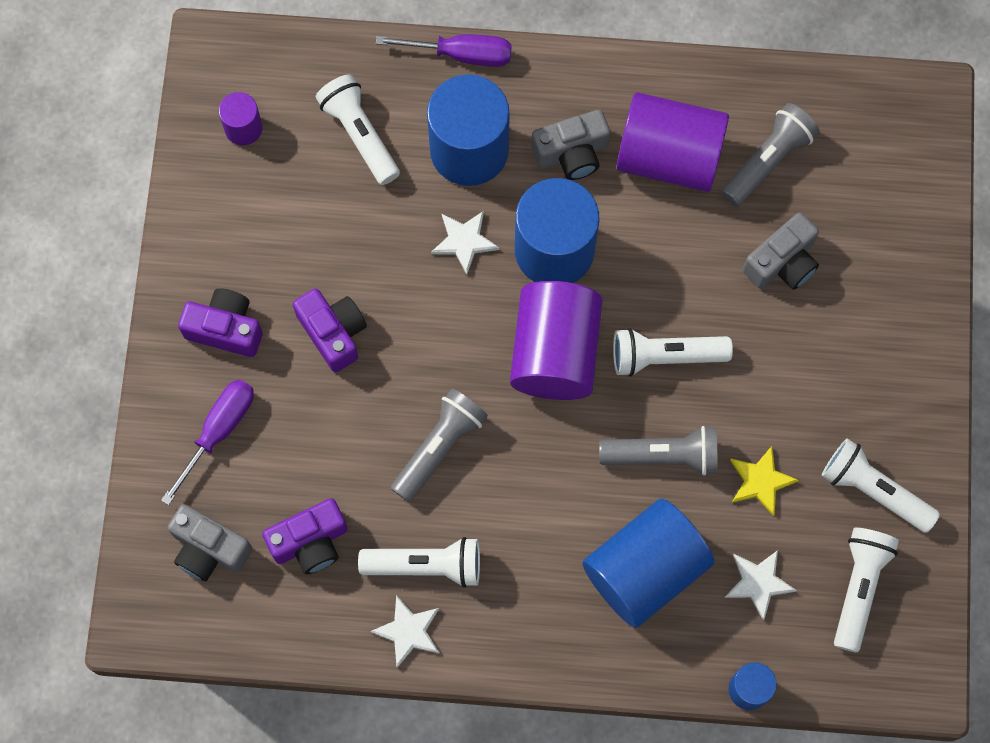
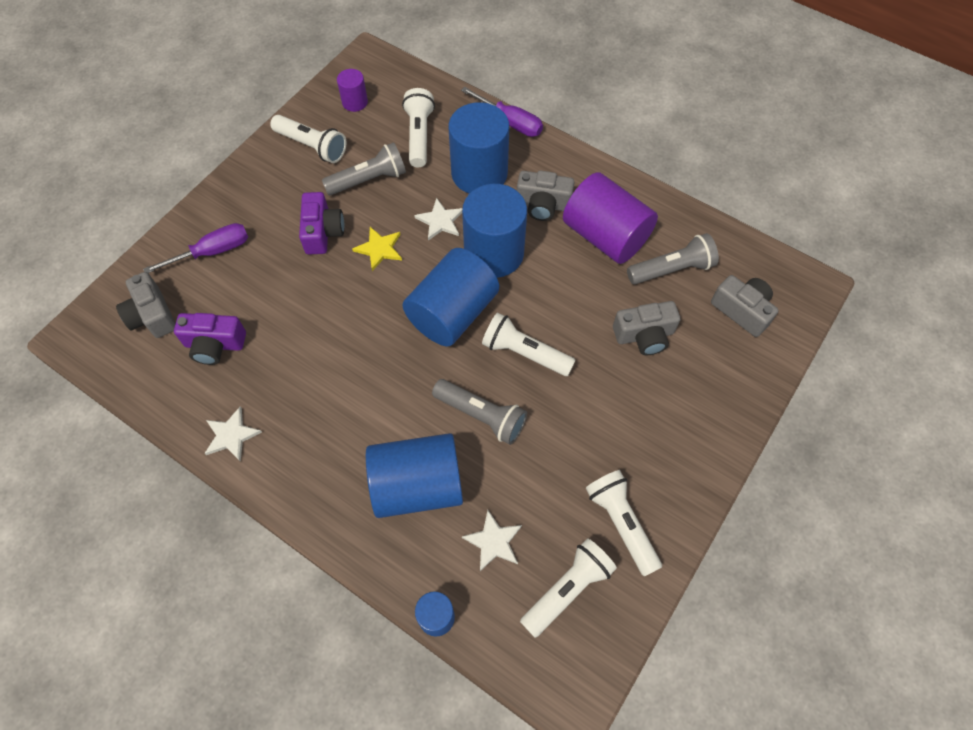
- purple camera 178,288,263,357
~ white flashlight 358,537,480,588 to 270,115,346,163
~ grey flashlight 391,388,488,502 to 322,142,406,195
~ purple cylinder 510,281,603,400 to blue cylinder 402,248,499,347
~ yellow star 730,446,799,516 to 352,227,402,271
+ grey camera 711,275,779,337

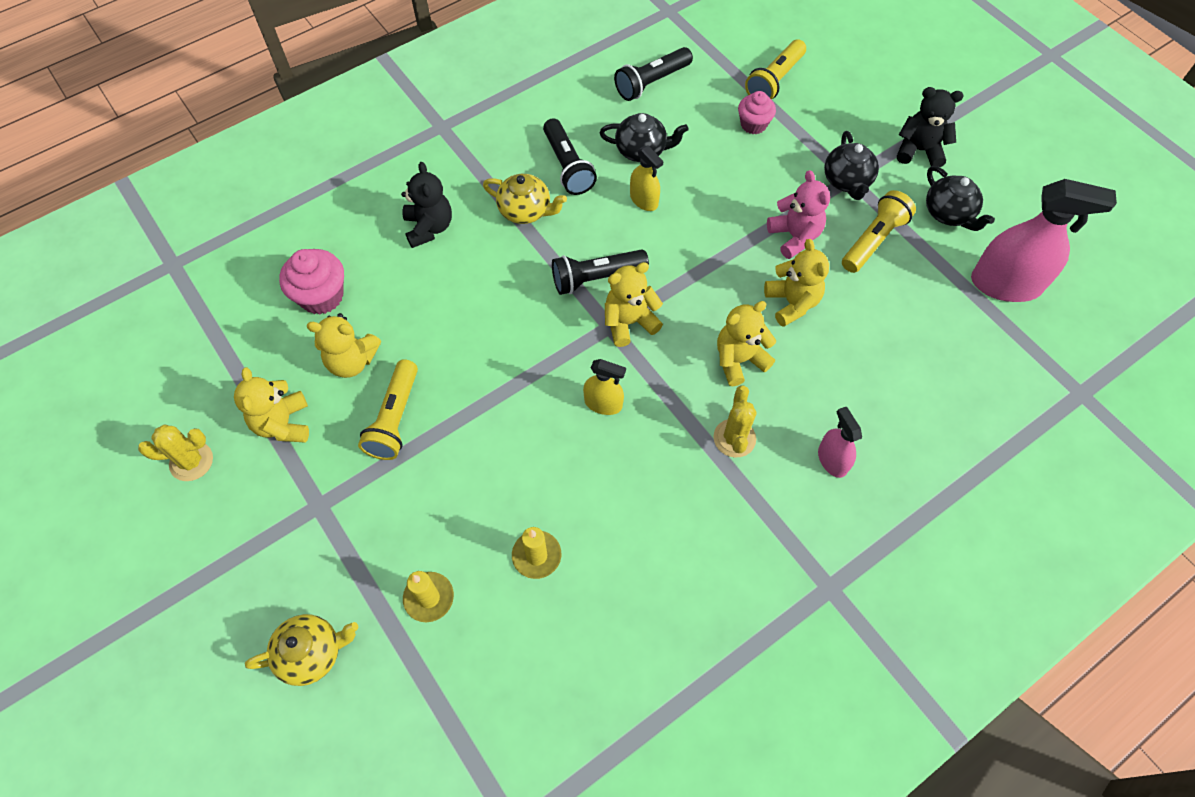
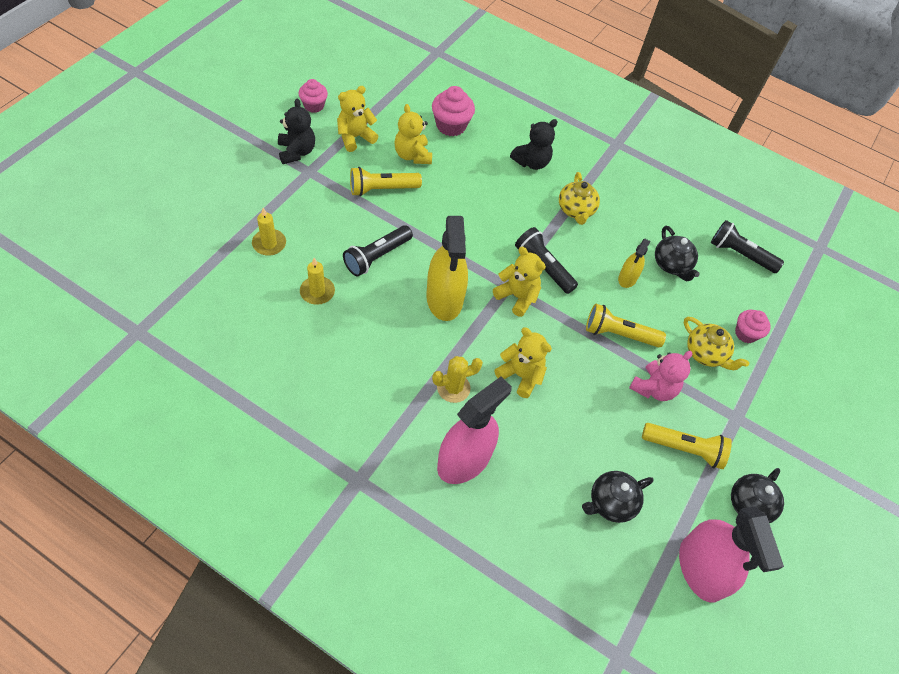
~ yellow cactus 138,424,213,481 to pink cupcake 298,79,328,113
~ yellow teapot 245,614,358,686 to 684,317,749,370
~ black flashlight 543,118,597,195 to 343,225,413,276
~ yellow spray bottle 583,359,626,415 = 426,216,468,321 x1.93
~ yellow flashlight 745,39,806,99 to 586,304,666,347
- yellow teddy bear 764,239,829,327
~ pink spray bottle 818,407,862,478 = 437,376,512,484 x1.93
~ black teapot 824,131,879,200 to 582,471,653,523
~ black teddy bear 897,87,963,167 to 278,98,315,164

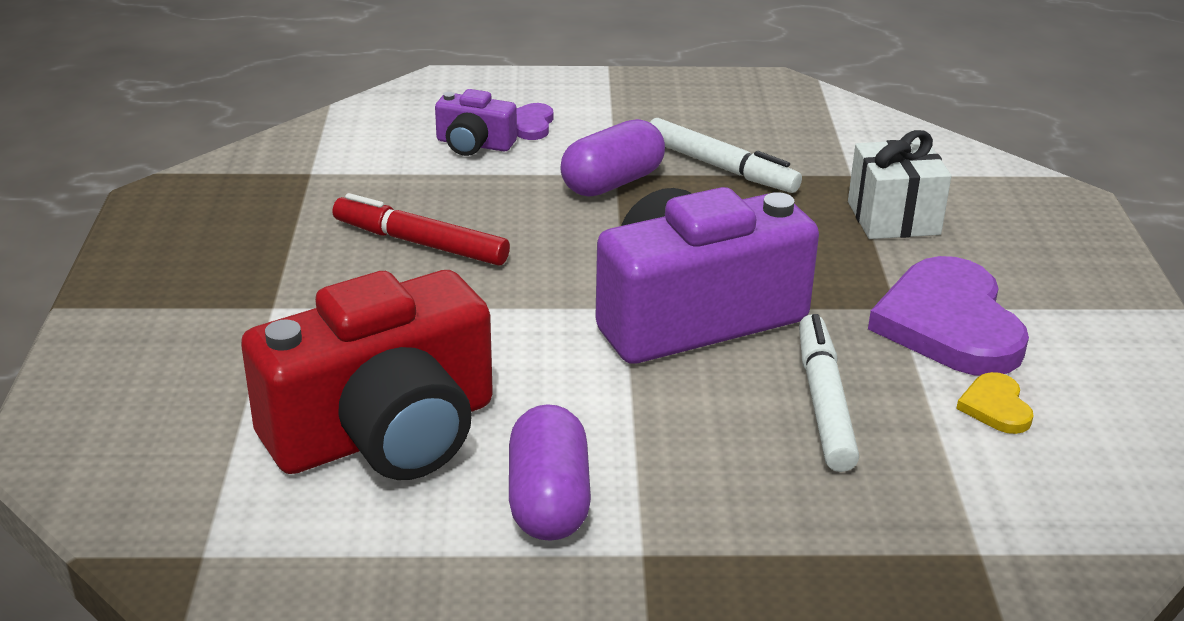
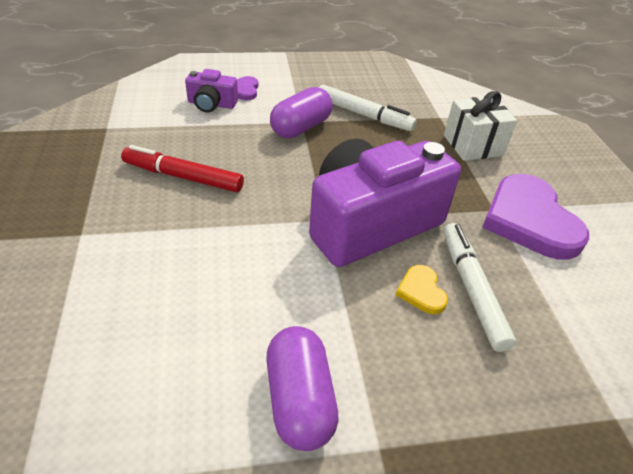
- red camera 241,270,493,480
~ yellow heart 956,372,1034,434 to 396,265,448,314

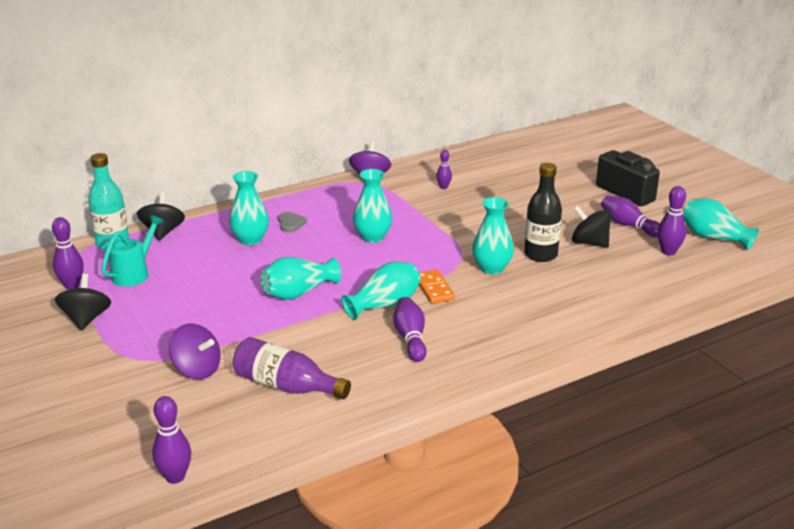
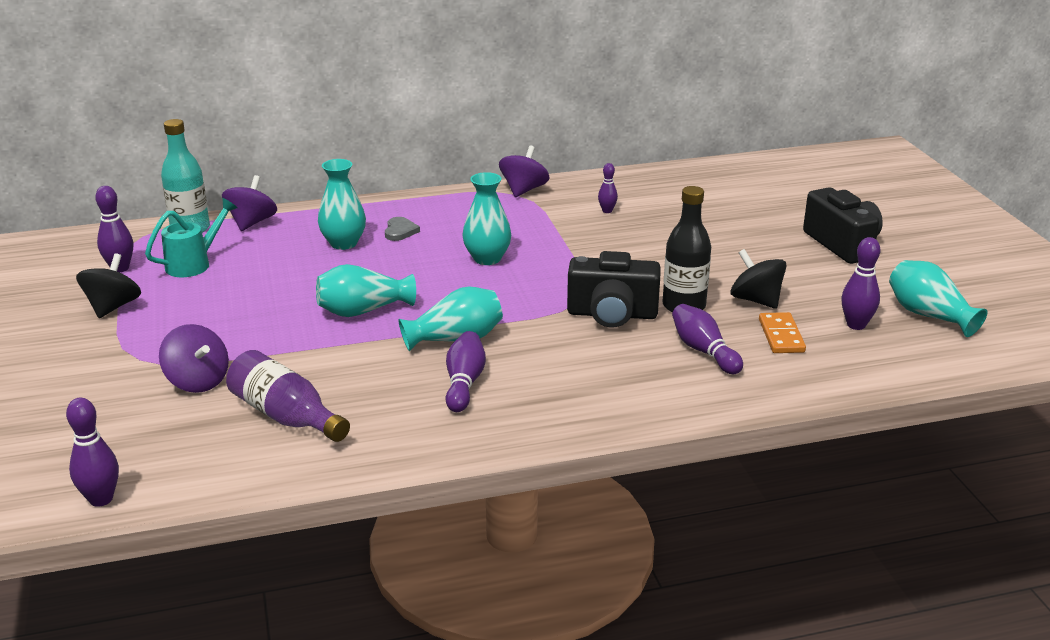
~ black spinning top 137,192,185,241 to purple spinning top 222,175,277,231
~ orange domino 419,270,455,304 to 759,312,806,353
~ turquoise vase 472,197,514,275 to black camera 567,251,661,328
~ purple bowling pin 601,195,660,237 to 672,304,743,374

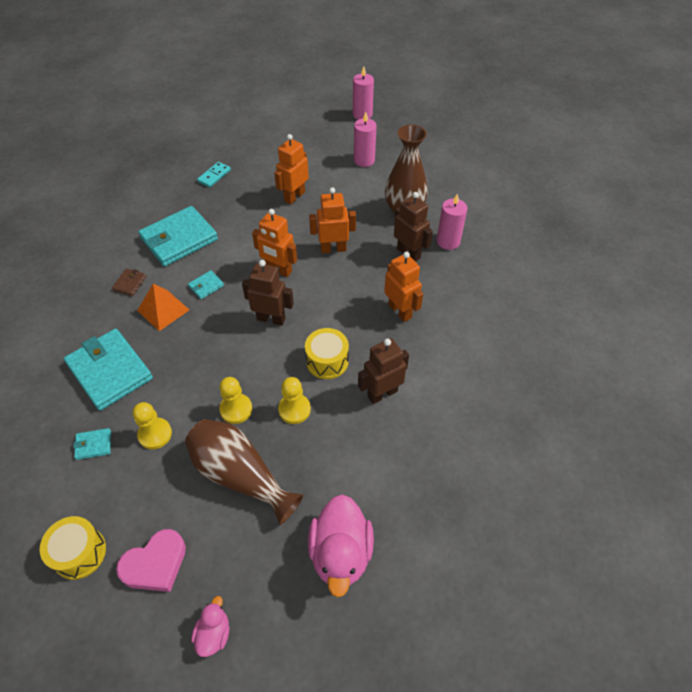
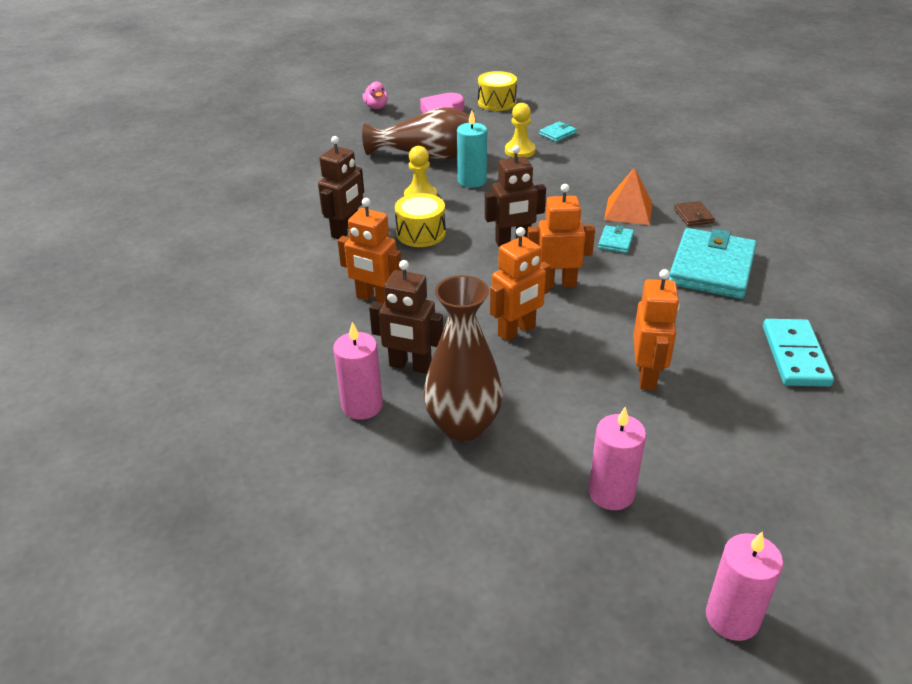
- turquoise wallet 64,329,153,411
~ turquoise domino 197,162,231,188 = 763,319,834,387 x1.58
~ yellow pawn 219,377,252,424 to turquoise candle 457,111,487,188
- pink duck 308,494,374,597

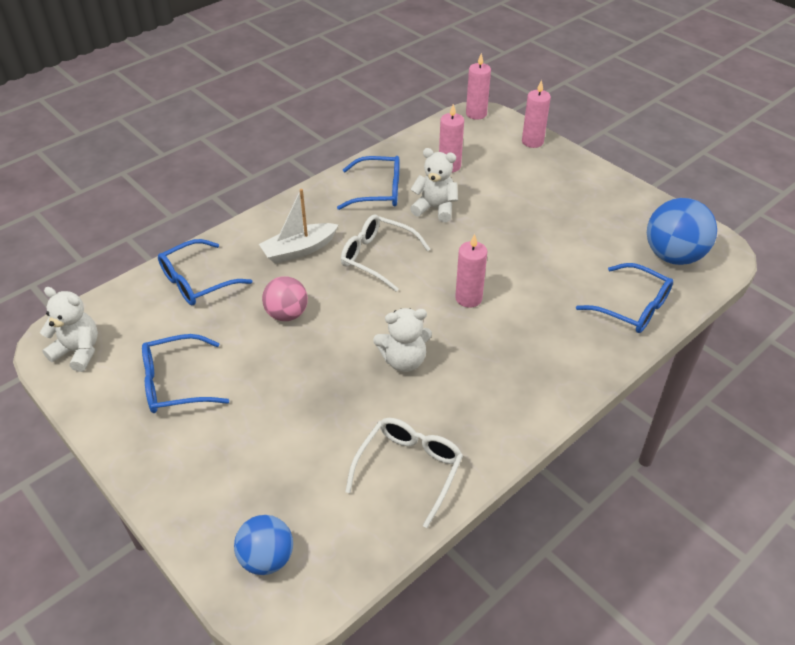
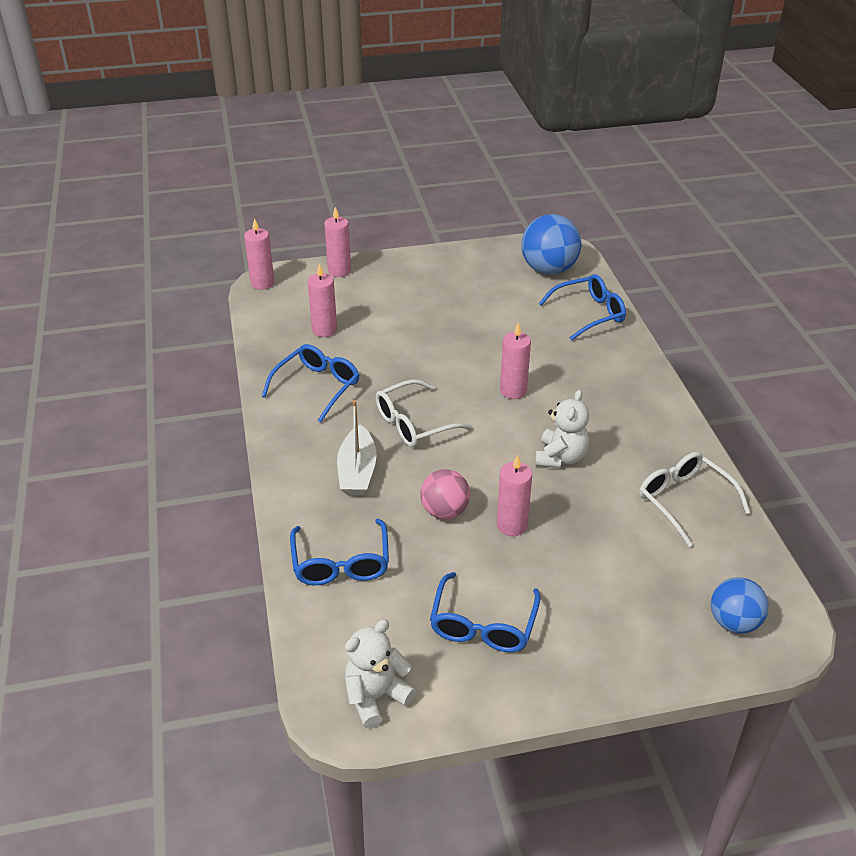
- white teddy bear 410,148,458,222
+ pink candle 497,454,532,536

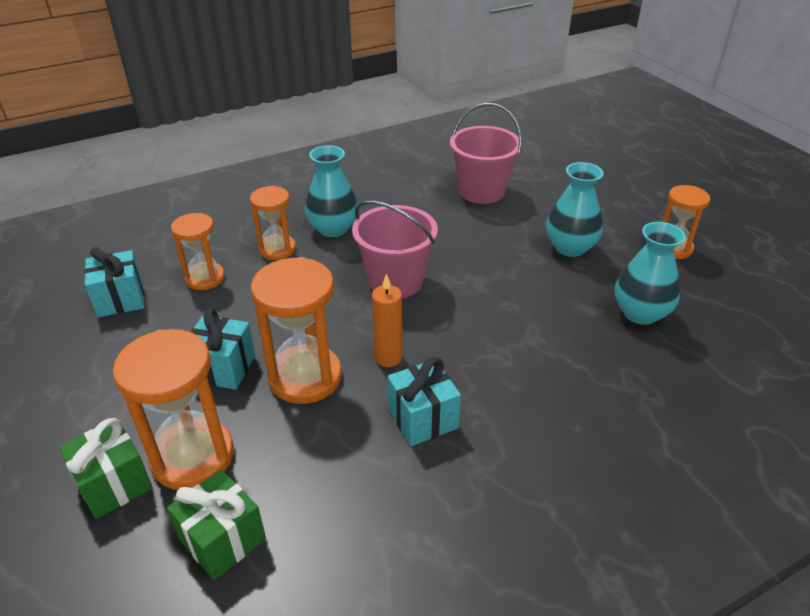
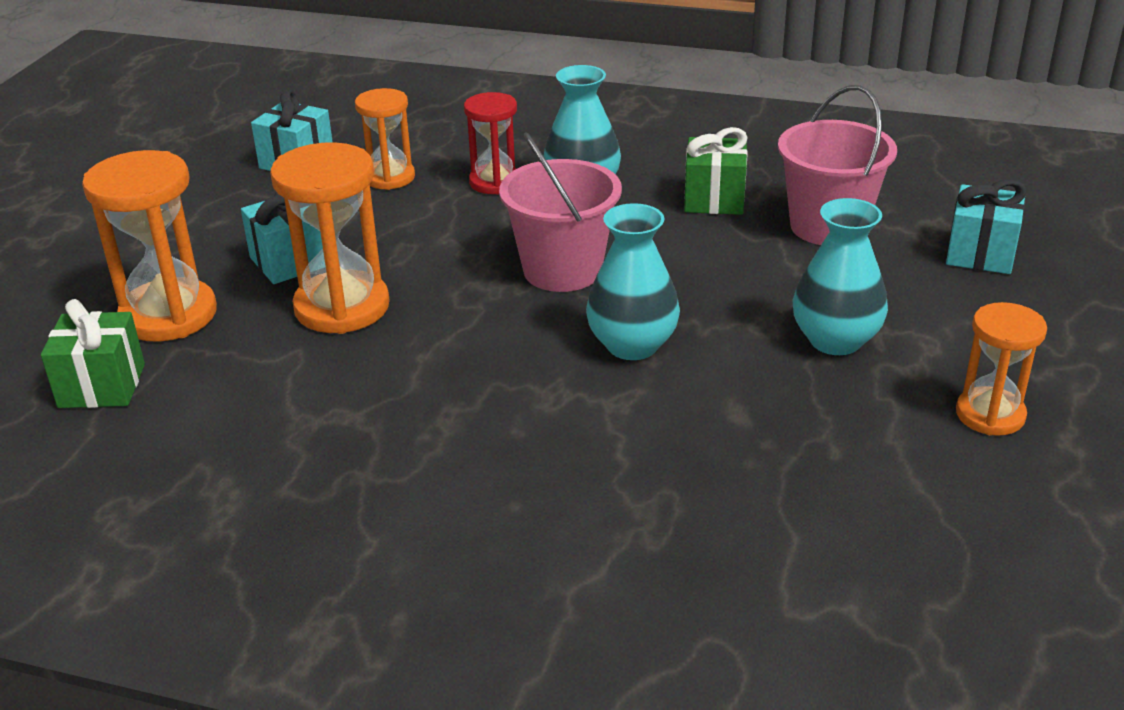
~ green gift 59,418,153,519 to 684,127,748,215
~ orange hourglass 250,186,296,260 to red hourglass 464,92,517,195
- orange candle 372,274,402,367
~ turquoise gift 387,357,461,446 to 946,179,1027,274
~ turquoise vase 615,222,686,325 to 586,203,680,360

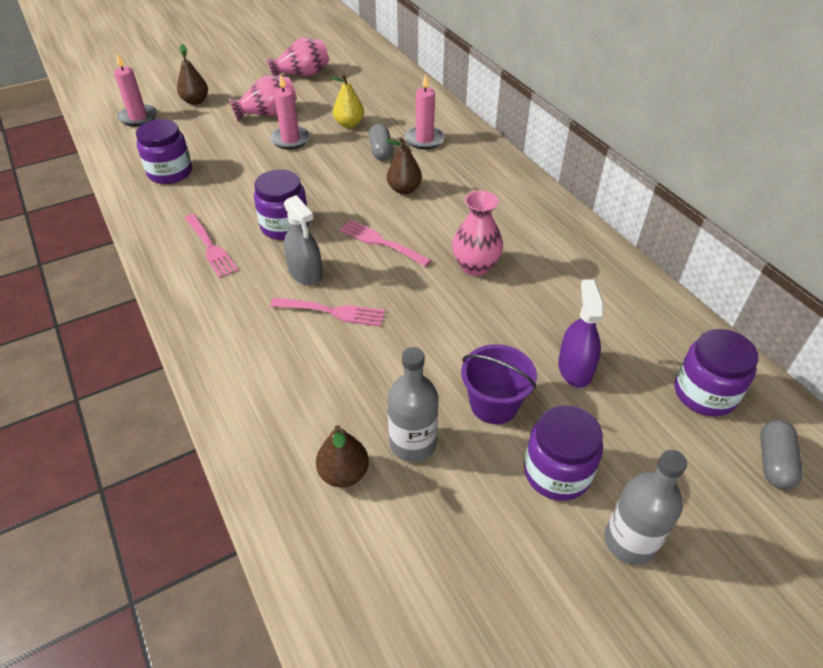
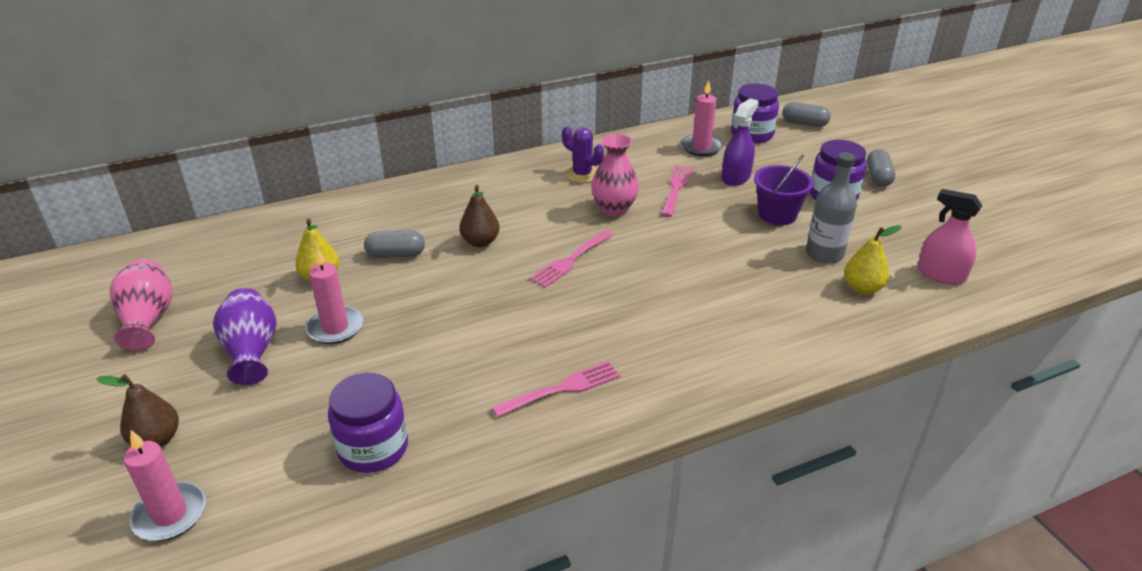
~ pink vase 228,75,297,122 to purple vase 213,288,277,385
- purple jar 254,169,309,240
~ pink fork 270,298,385,327 to 661,165,693,217
- grey spray bottle 284,195,323,286
~ brown pear 316,425,369,488 to yellow pear 844,225,902,294
~ pink candle 405,74,445,149 to 681,80,723,157
~ purple spray bottle 558,279,604,388 = 721,98,759,186 120 degrees clockwise
~ grey bottle 605,450,687,565 to grey capsule 867,149,895,187
+ purple cactus 562,126,604,183
+ pink spray bottle 917,189,982,285

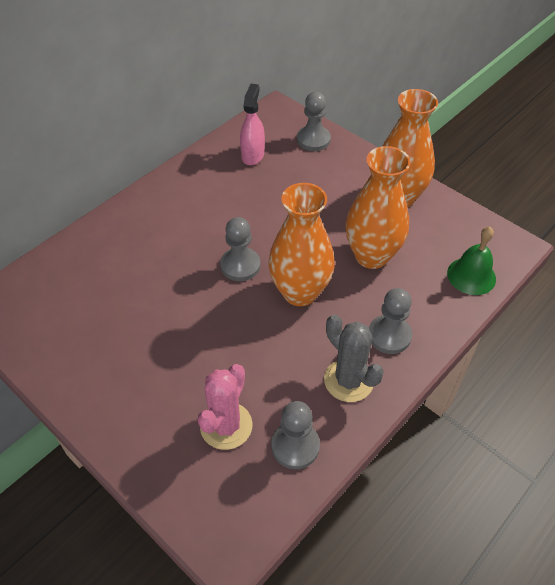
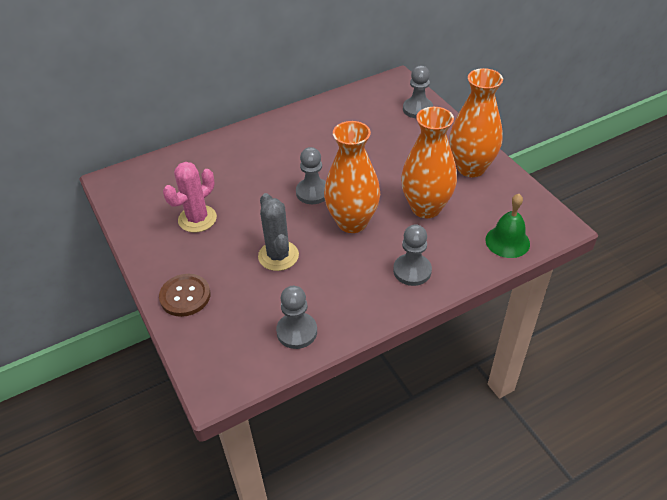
~ pink cactus 198,364,253,450 to 163,162,217,232
- pink spray bottle 240,84,265,165
~ grey cactus 324,315,384,402 to 258,193,299,271
+ brown button 159,274,211,317

